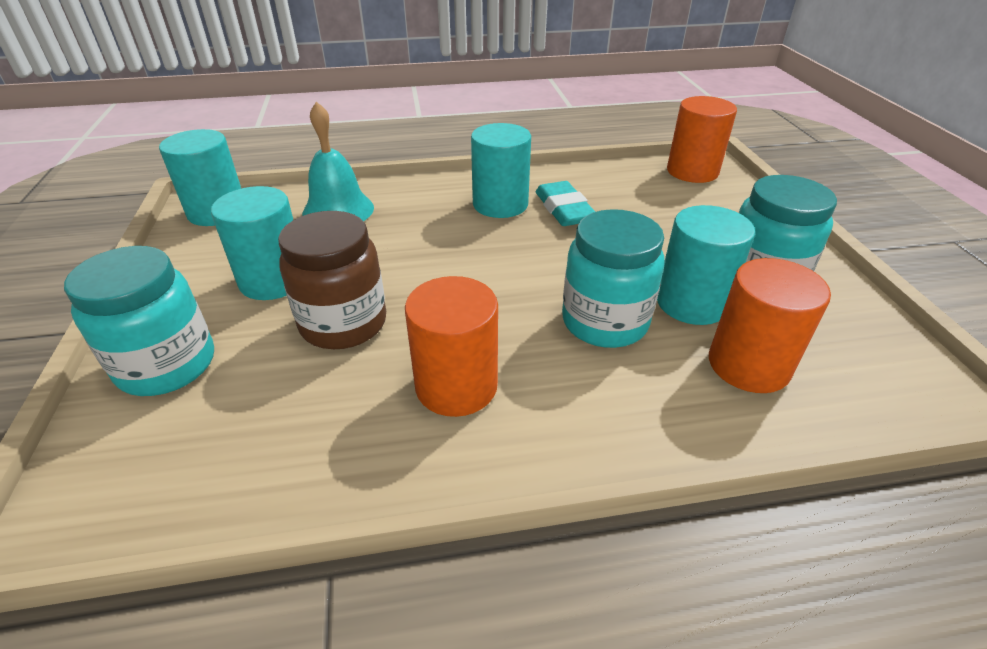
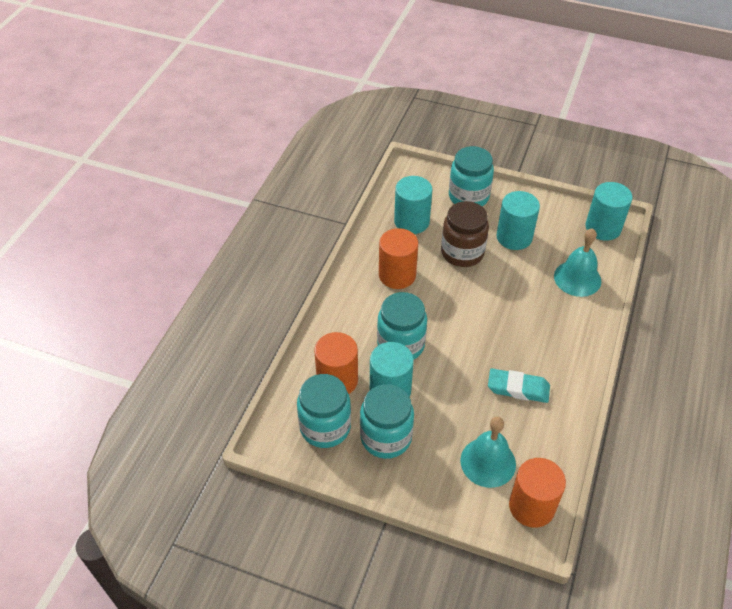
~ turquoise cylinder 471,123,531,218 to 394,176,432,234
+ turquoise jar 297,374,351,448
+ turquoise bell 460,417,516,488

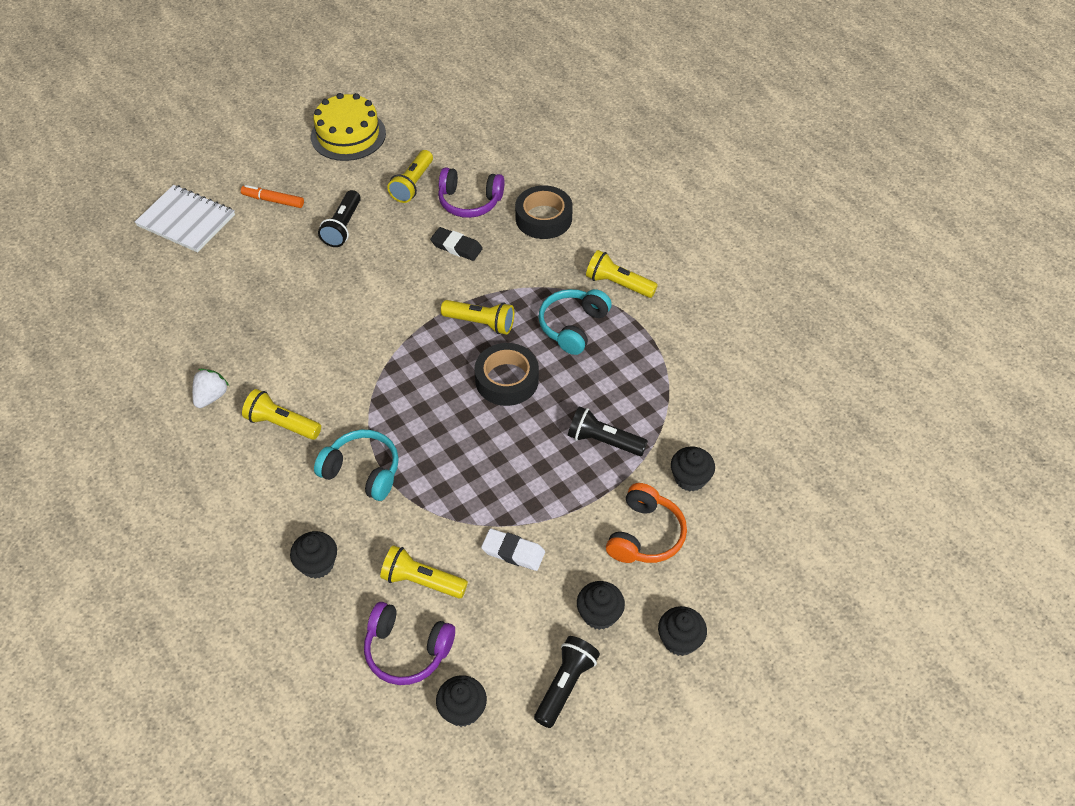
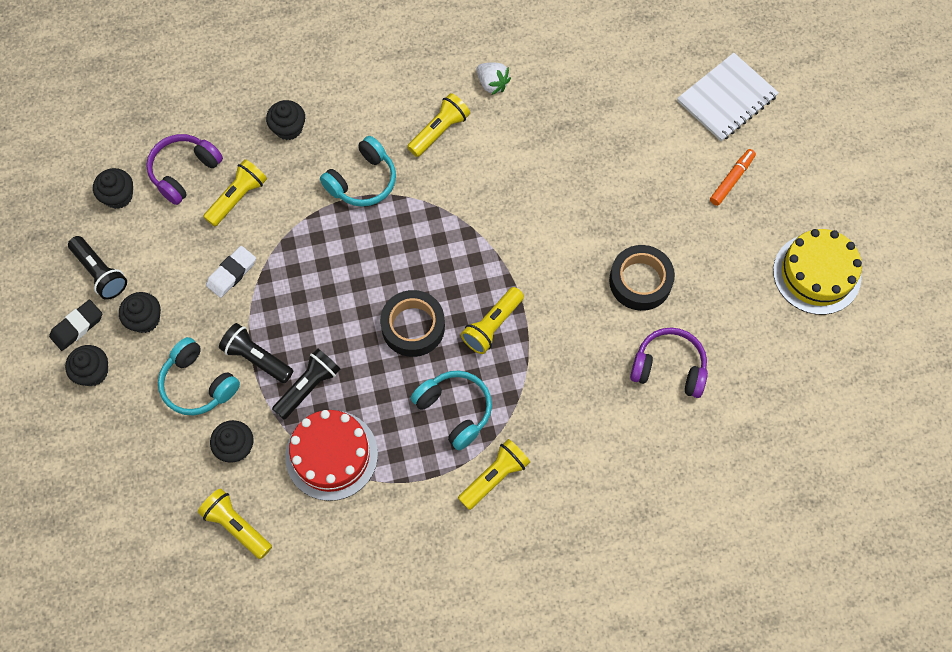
~ black flashlight 318,190,361,247 to 219,323,293,383
~ yellow flashlight 387,150,433,203 to 198,488,272,559
~ black eraser 430,227,483,261 to 49,300,102,351
~ purple headphones 438,167,504,218 = 630,327,708,398 75 degrees clockwise
~ black tape 515,185,573,239 to 609,245,675,311
~ orange headphones 606,483,687,563 to turquoise headphones 158,337,240,416
+ red cake 285,410,378,501

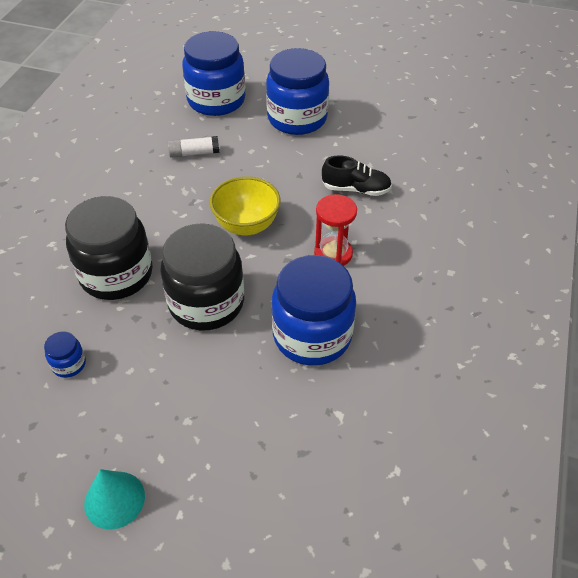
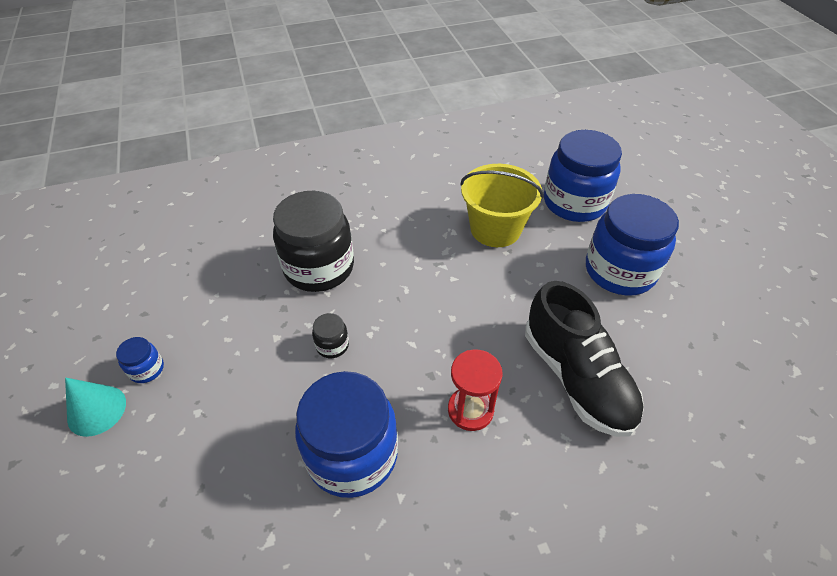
~ blue jar 44,331,86,378 to 116,337,164,383
~ black jar 160,223,244,331 = 312,313,349,358 x0.42
~ white glue stick 168,136,219,158 to yellow bucket 460,164,544,247
- yellow bowl 210,176,280,236
~ black shoe 322,155,392,196 = 525,281,644,437 x1.77

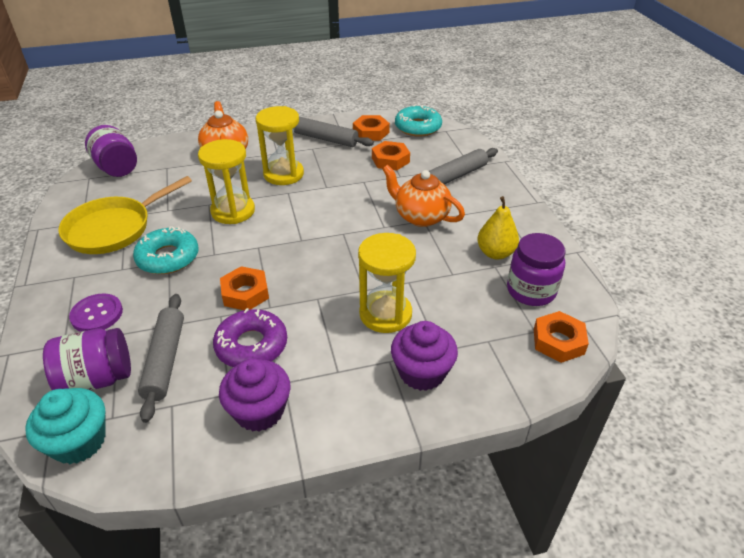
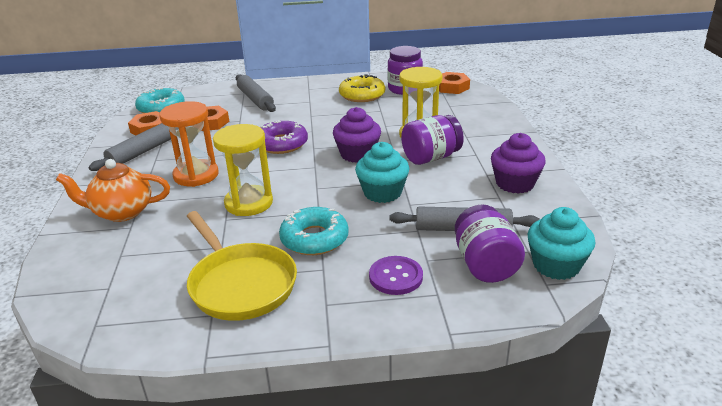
~ purple jar 85,125,137,177 to 401,115,464,165
~ purple donut 213,308,287,367 to 260,120,308,154
~ orange nut 220,266,269,310 to turquoise cupcake 355,142,409,203
~ yellow hourglass 256,106,304,185 to orange hourglass 159,101,219,187
- orange teapot 382,165,465,227
~ purple cupcake 391,321,458,391 to 333,107,381,163
~ yellow pear 477,196,519,259 to yellow donut 339,74,385,102

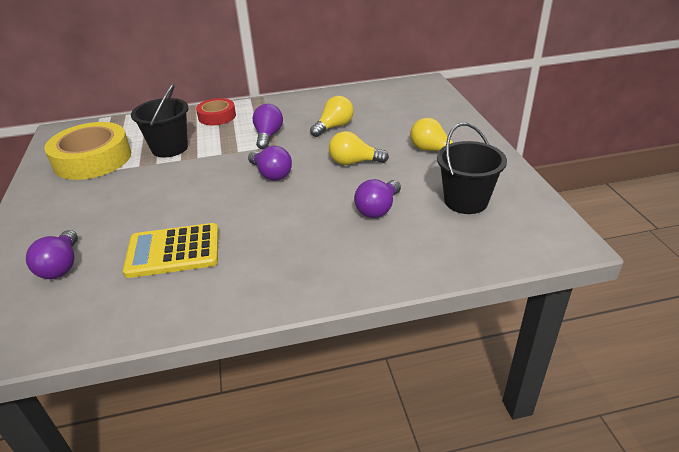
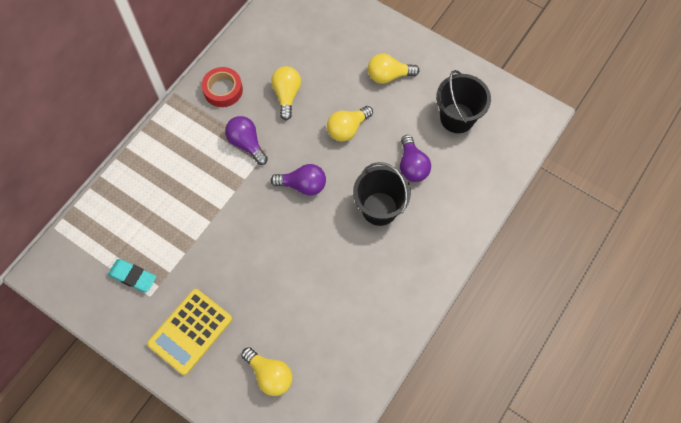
~ purple light bulb 26,230,78,279 to yellow light bulb 241,347,292,396
~ yellow tape 45,122,131,180 to turquoise eraser 108,259,156,292
~ yellow calculator 123,223,219,278 to 147,289,232,375
~ black bucket 131,84,188,157 to 353,162,411,226
~ red tape 196,98,236,125 to 202,67,243,107

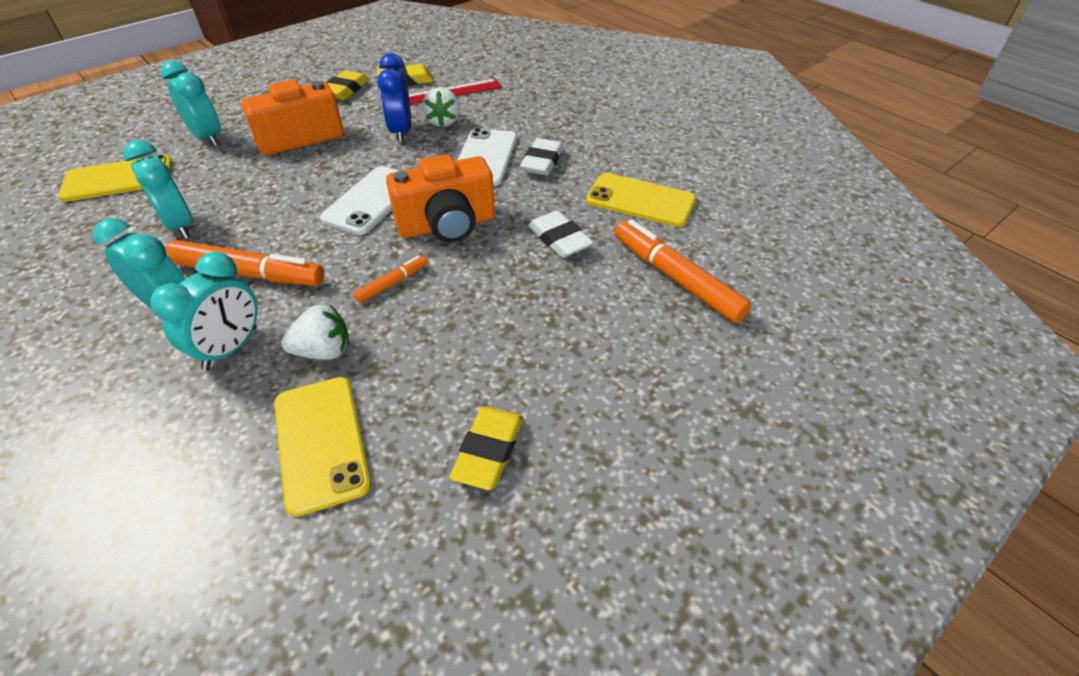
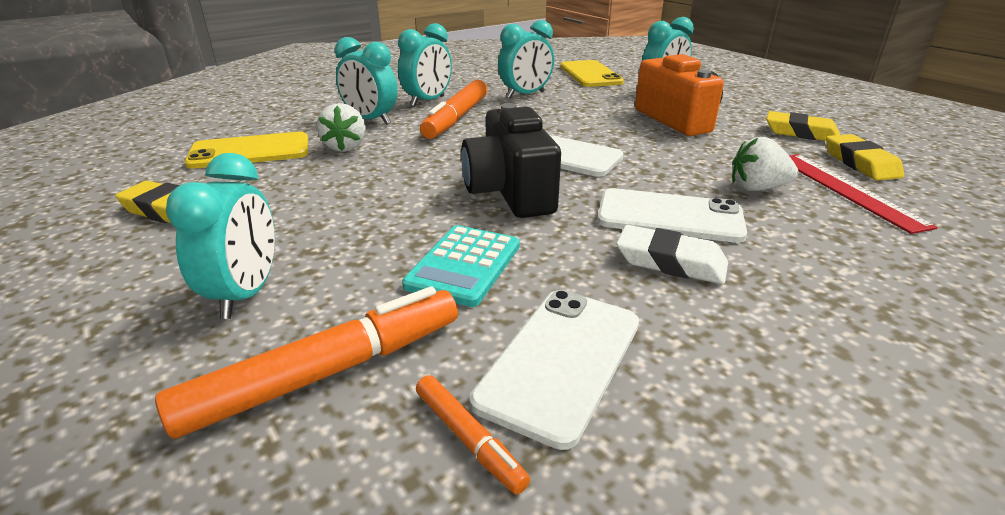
~ orange marker 354,255,427,303 to 416,375,530,495
- blue clock 377,53,411,142
~ orange camera 386,154,495,243 to black camera 461,103,561,218
~ white eraser 528,211,594,258 to turquoise calculator 402,225,520,307
~ yellow phone 586,173,696,227 to white phone 470,290,639,450
+ turquoise clock 166,153,275,319

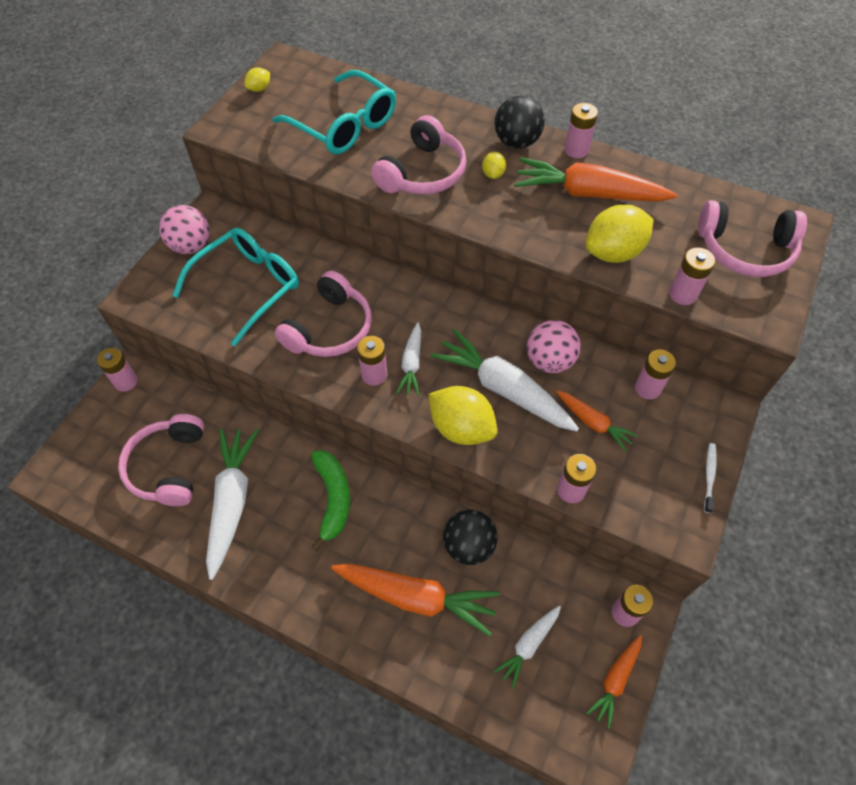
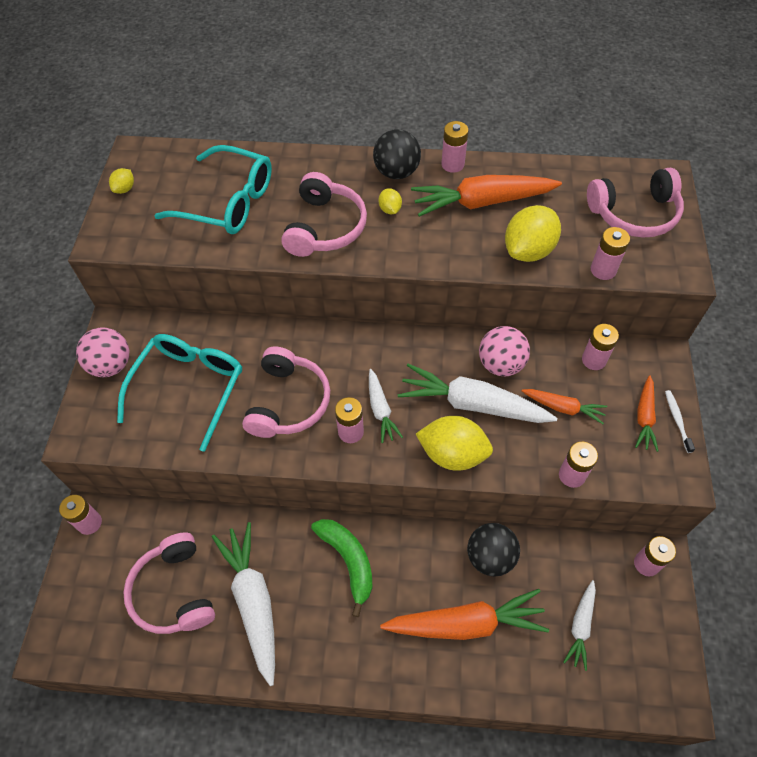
~ orange carrot 586,635,642,729 to 635,375,658,452

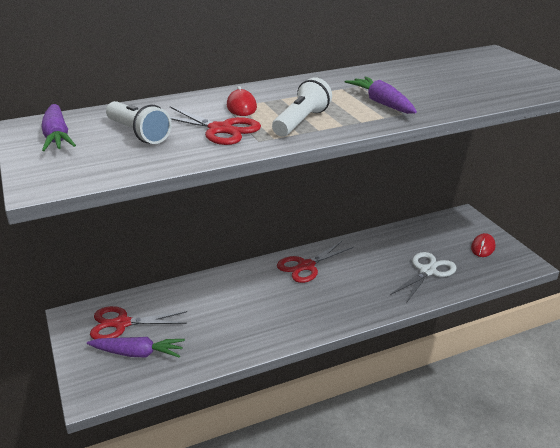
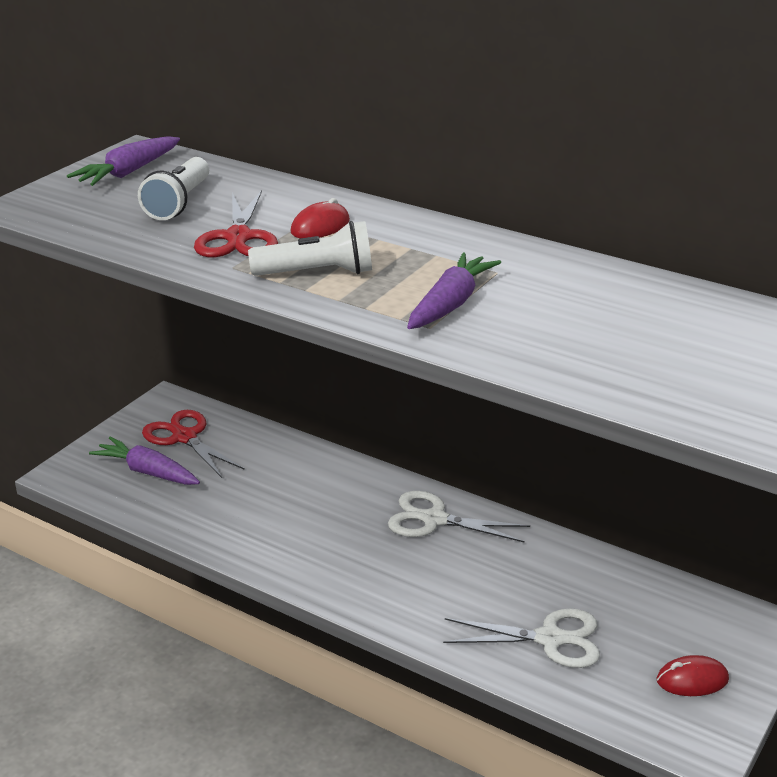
~ purple carrot 87,337,185,358 = 89,437,200,485 150 degrees clockwise
~ red scissors 277,241,354,283 to white scissors 388,491,530,543

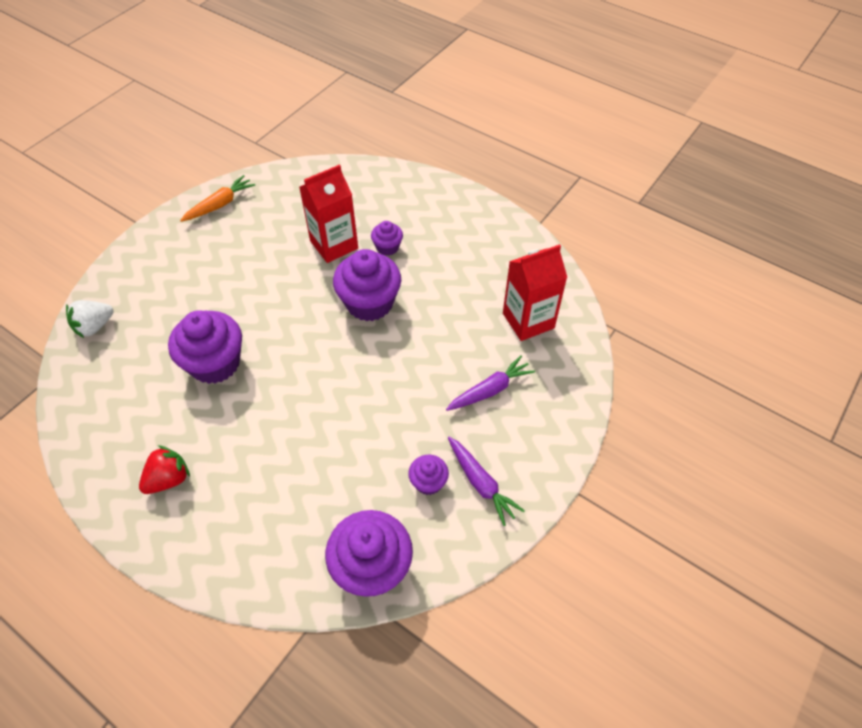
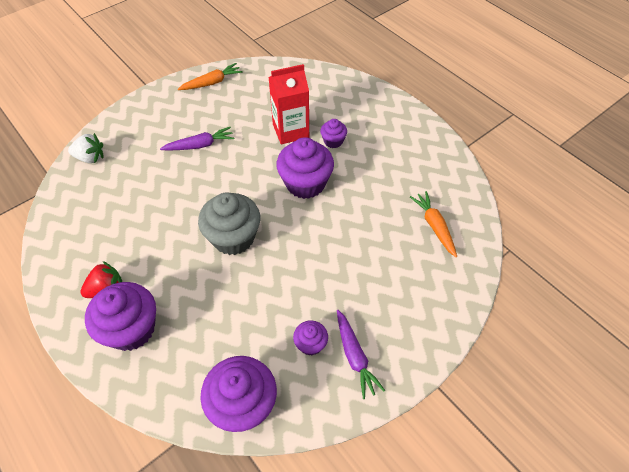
~ white strawberry 66,300,113,338 = 68,133,103,163 150 degrees counterclockwise
~ purple cupcake 168,310,242,384 to 85,282,156,351
~ purple carrot 446,356,535,411 to 160,127,234,151
~ red carton 503,244,567,341 to orange carrot 410,191,457,257
+ grey cupcake 198,193,260,255

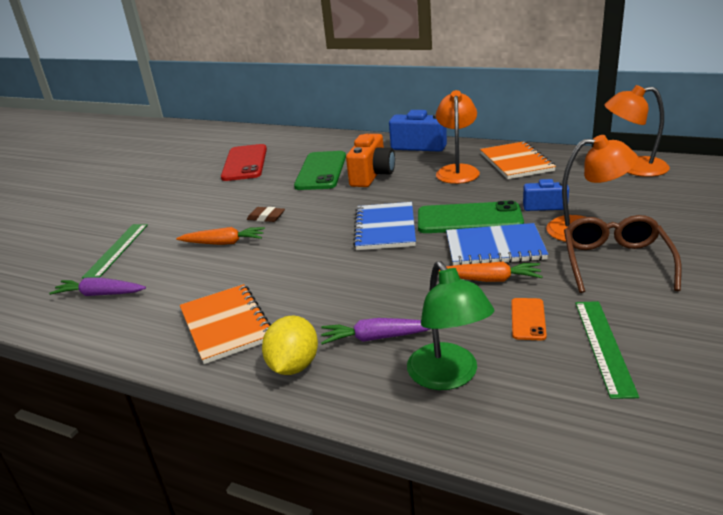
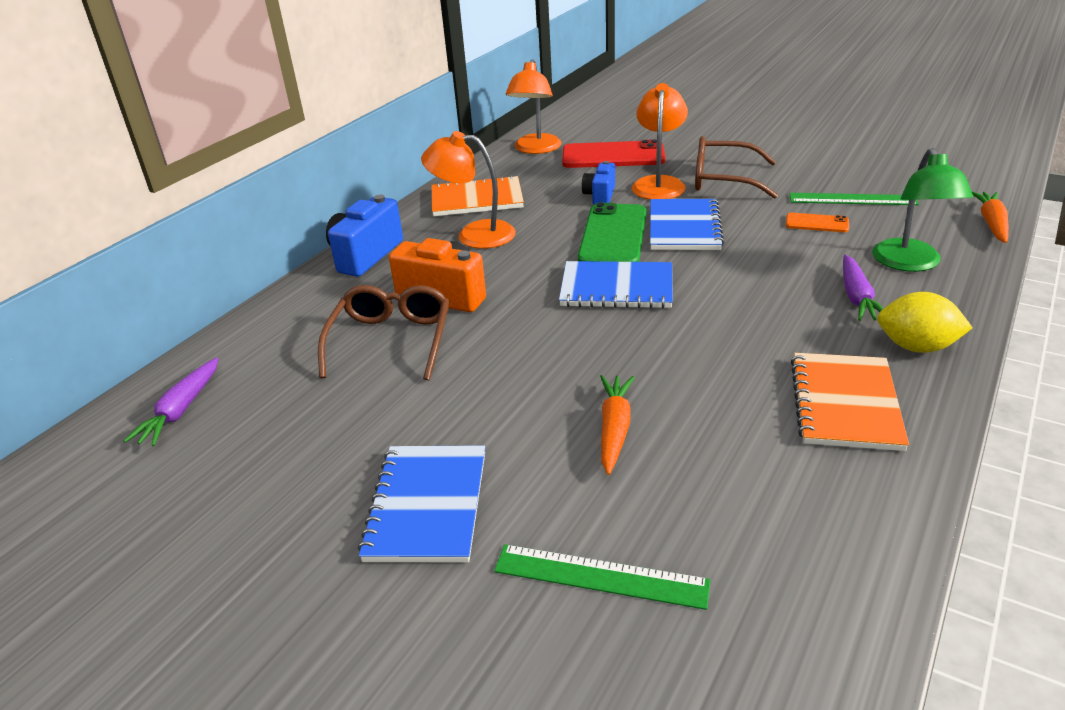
~ purple carrot 49,278,146,296 to 123,358,218,446
~ orange notebook 180,284,271,364 = 791,353,909,451 60 degrees counterclockwise
~ red phone 221,144,267,181 to 562,139,666,168
- brown eraser 247,207,285,222
~ green phone 294,151,346,190 to brown glasses 318,285,449,380
~ green lamp 407,261,495,390 = 872,148,973,272 105 degrees clockwise
~ orange carrot 438,262,543,282 to 972,191,1009,243
+ blue notebook 358,445,485,563

